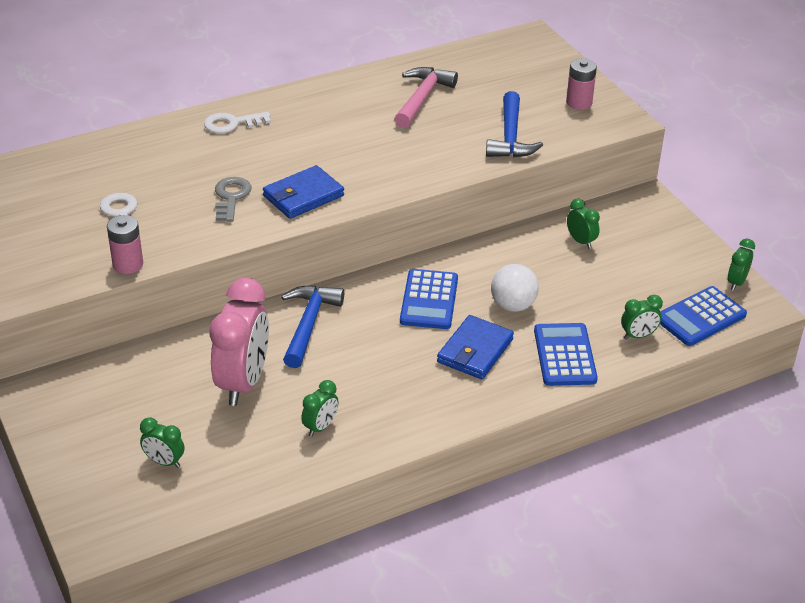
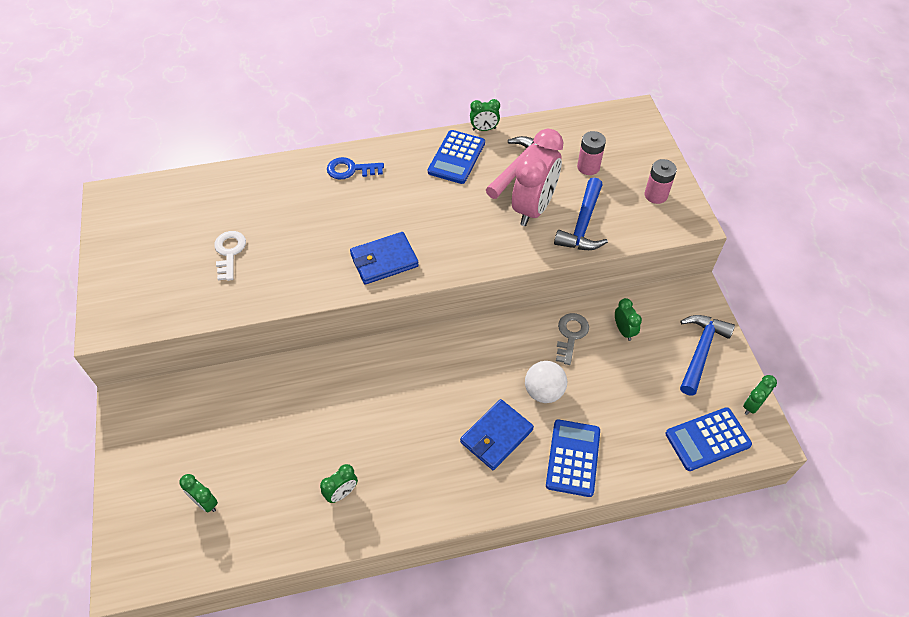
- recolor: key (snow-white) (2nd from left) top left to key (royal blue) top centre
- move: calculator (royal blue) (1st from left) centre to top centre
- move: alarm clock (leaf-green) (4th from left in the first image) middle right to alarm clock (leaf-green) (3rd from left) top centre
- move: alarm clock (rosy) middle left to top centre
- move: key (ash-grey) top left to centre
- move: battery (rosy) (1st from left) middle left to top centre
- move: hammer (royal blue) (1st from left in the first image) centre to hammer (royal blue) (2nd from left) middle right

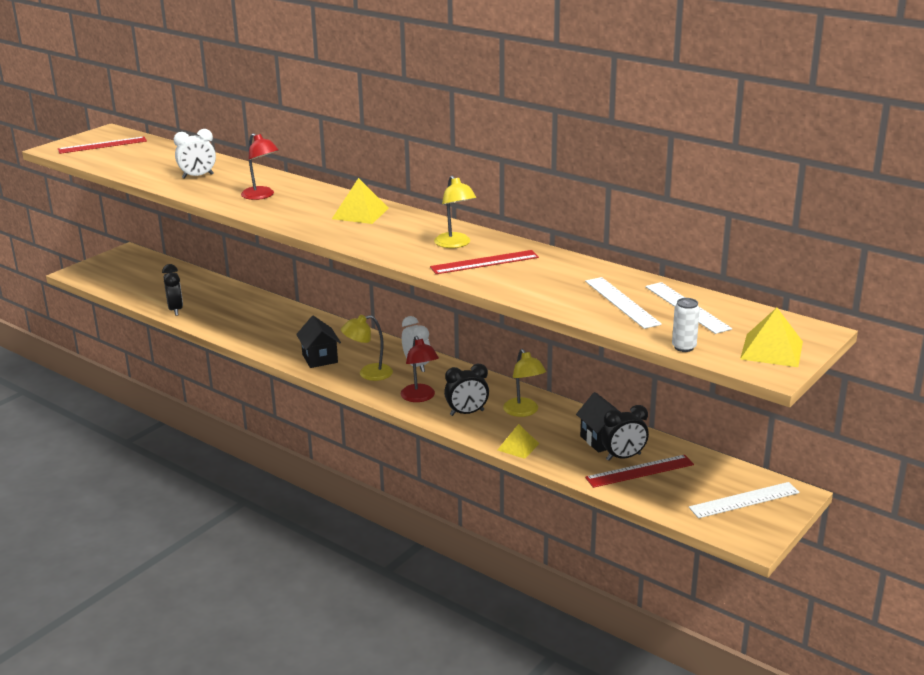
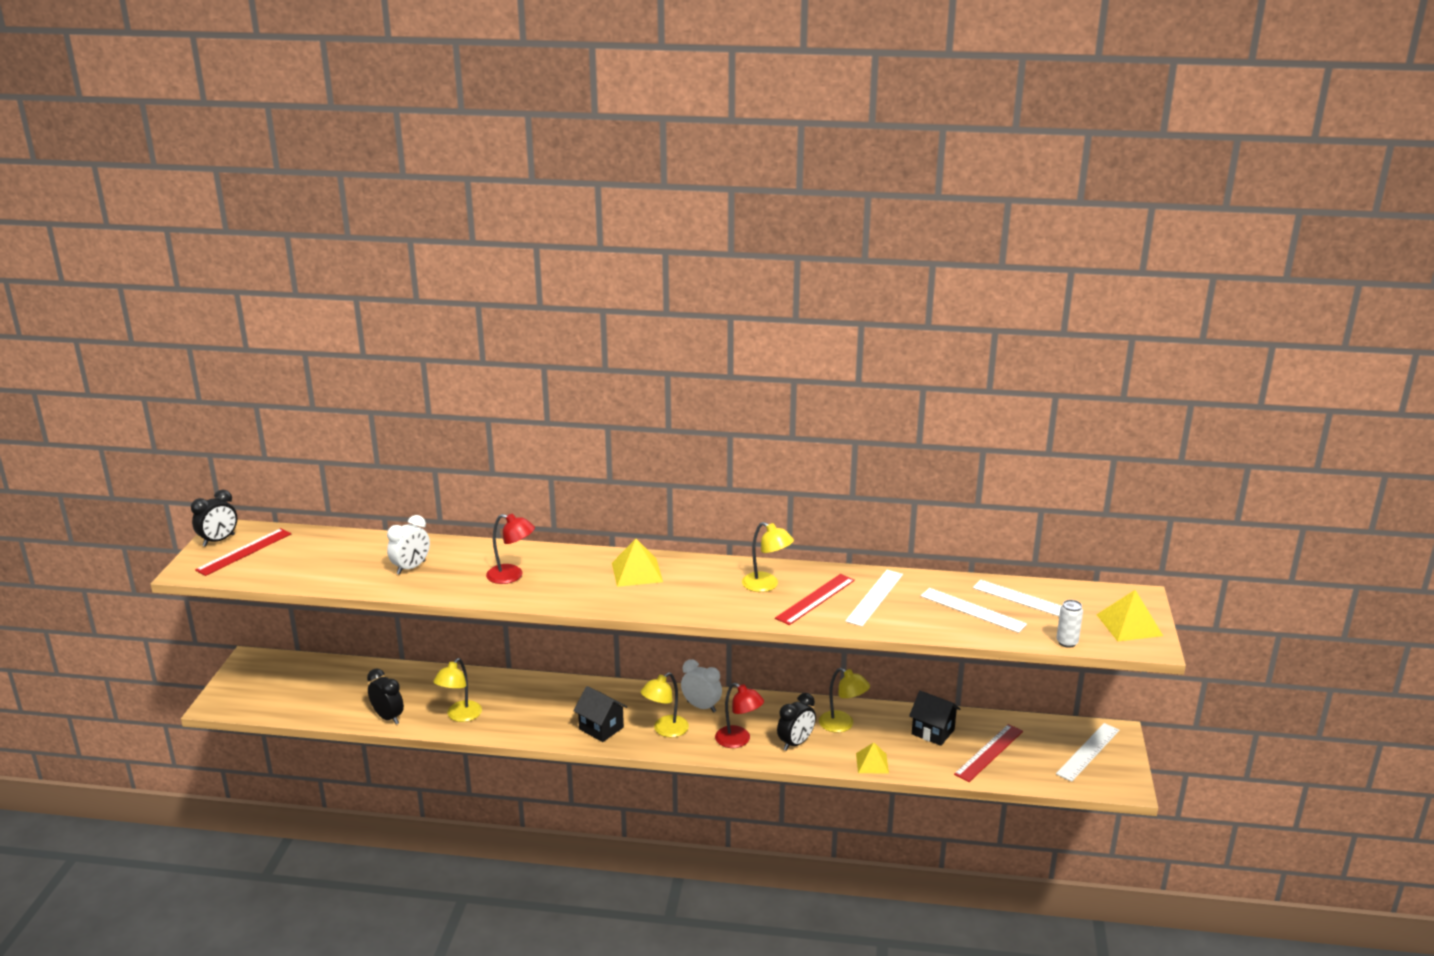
- move: alarm clock (ebony) (3rd from left in the first image) middle right to alarm clock (ebony) (1st from left) middle left
- insert: reading lamp (bright yellow) (1st from left) bottom left
- insert: straightedge (snow-white) (1st from left) centre

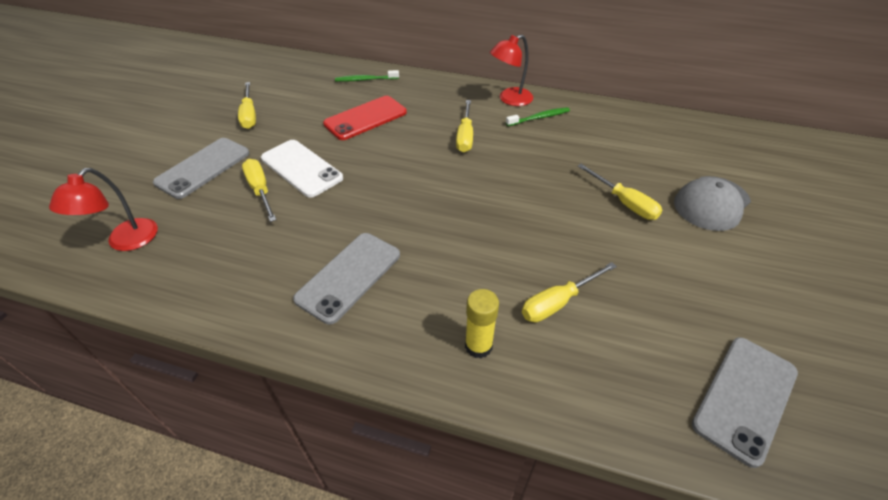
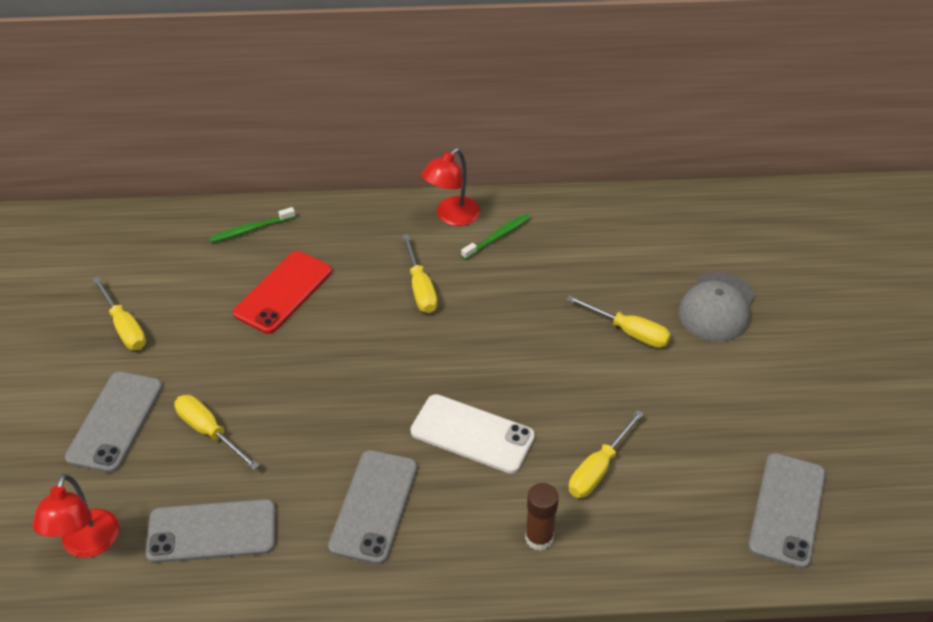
- insert: mobile phone (ash-grey) (2nd from left) bottom left
- move: mobile phone (snow-white) centre to bottom centre
- recolor: stick of glue (bright yellow) centre to stick of glue (dark brown) bottom centre

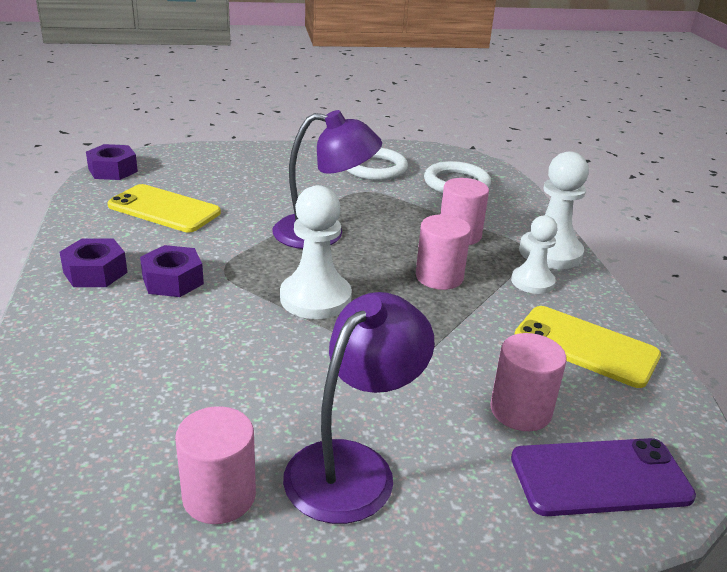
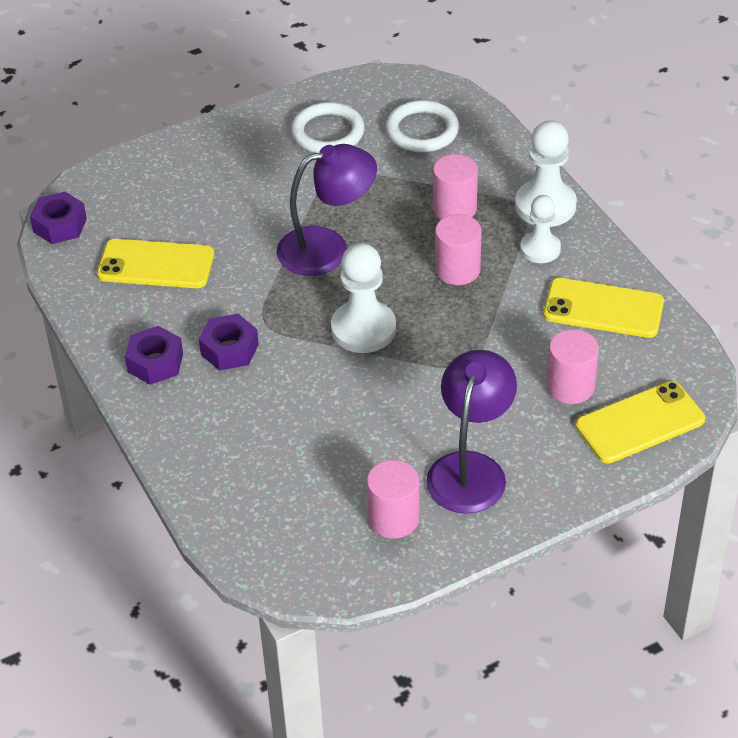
- recolor: mobile phone (royal purple) bottom right to mobile phone (bright yellow) (3rd from left) middle right

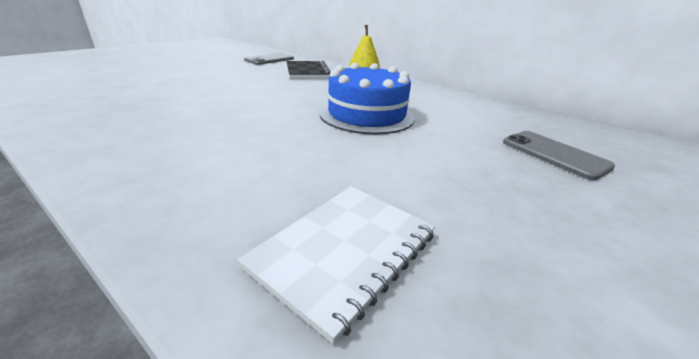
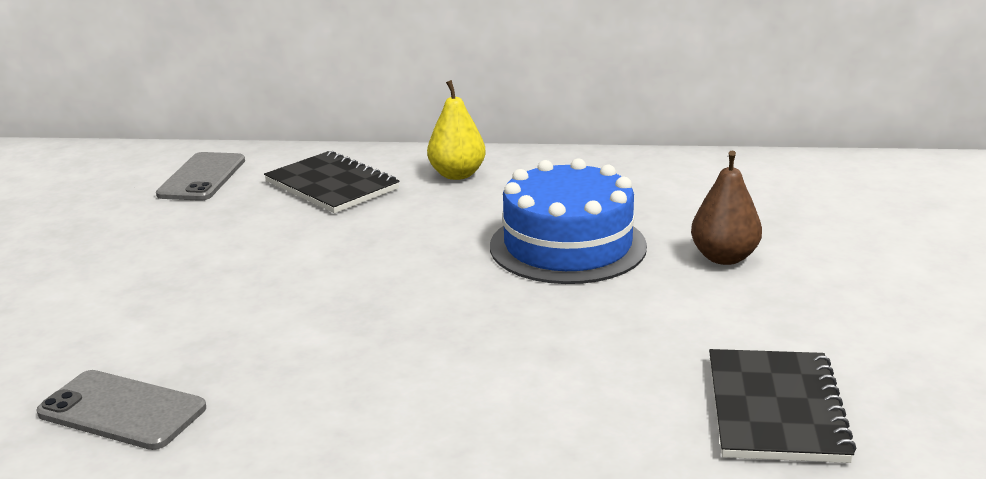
- move: mobile phone (ash-grey) (2nd from left in the first image) middle right to mobile phone (ash-grey) (1st from left) bottom left
- insert: pear (dark brown) middle right
- recolor: notebook (snow-white) bottom centre to notebook (ebony) (2nd from left) bottom right

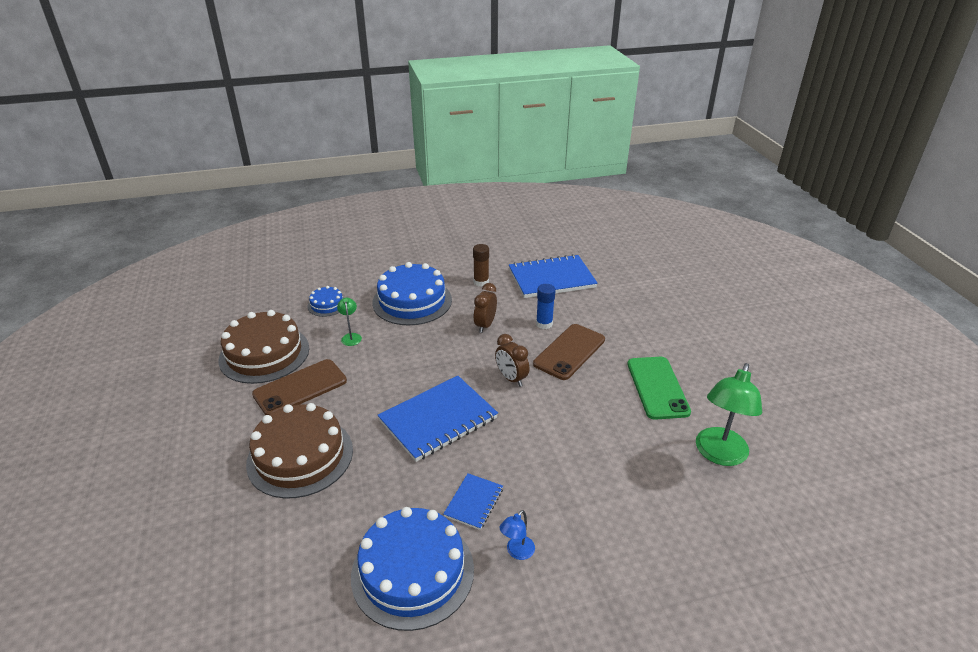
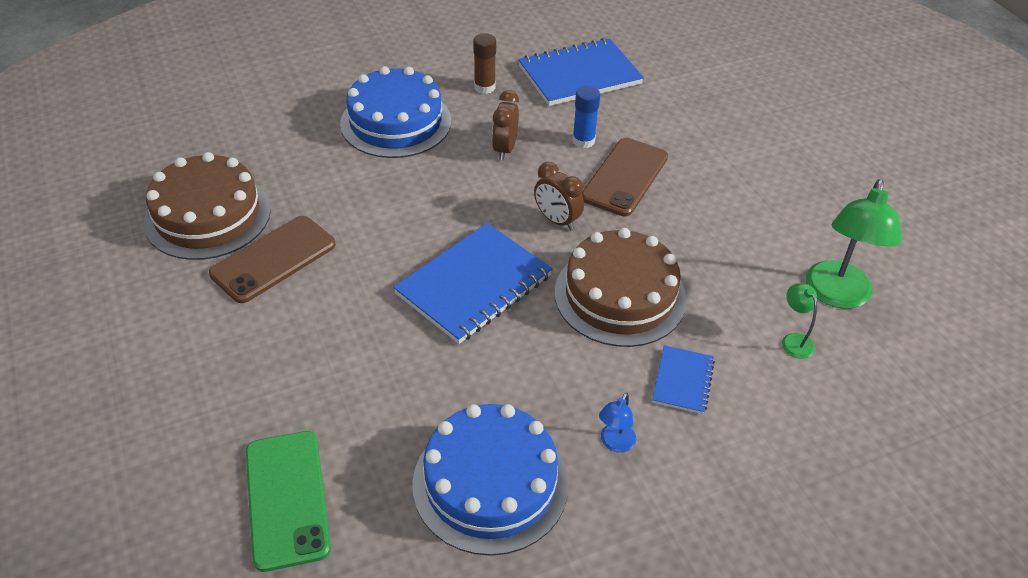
- move: mobile phone (leaf-green) middle right to bottom left
- move: gateau (dark brown) (2nd from left) bottom left to centre
- move: notebook (royal blue) (2nd from left in the first image) bottom centre to notebook (royal blue) (3rd from left) centre
- move: reading lamp (leaf-green) (1st from left) centre to middle right
- delete: gateau (royal blue) (1st from left) centre

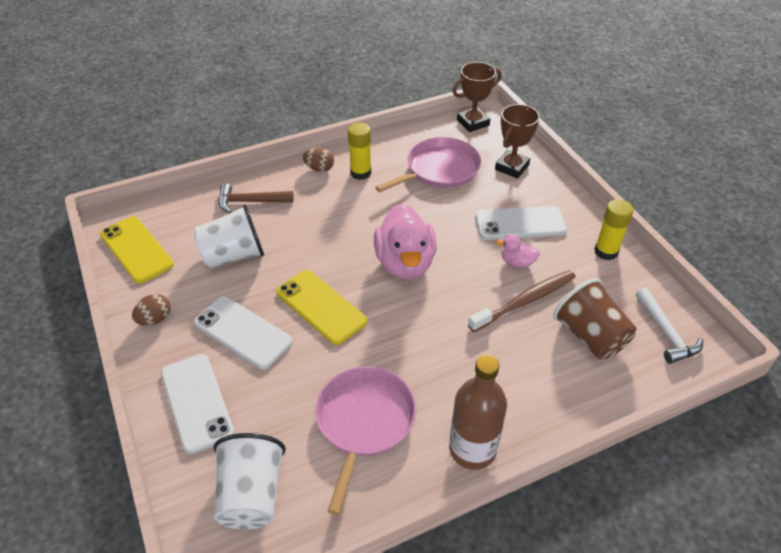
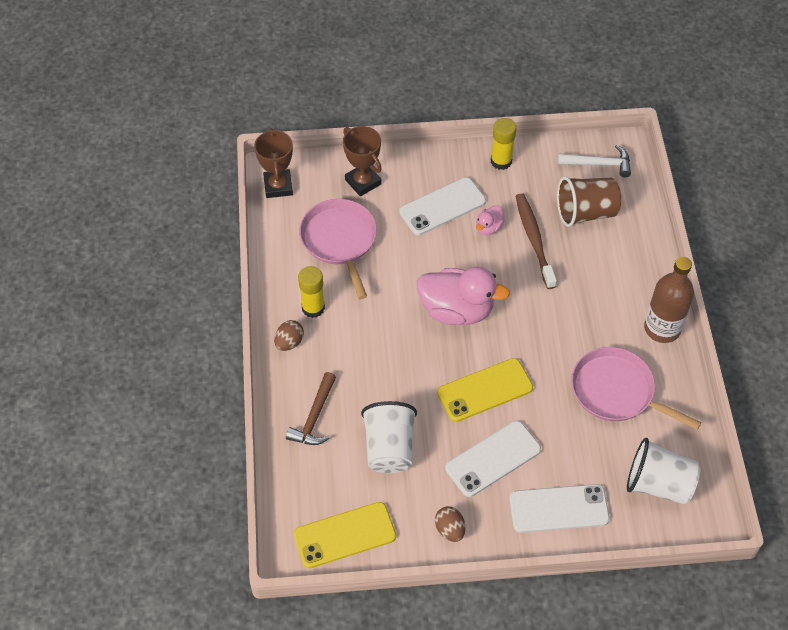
- rotate: mobile phone (snow-white) (3rd from left in the first image) middle right = top centre 45 degrees clockwise

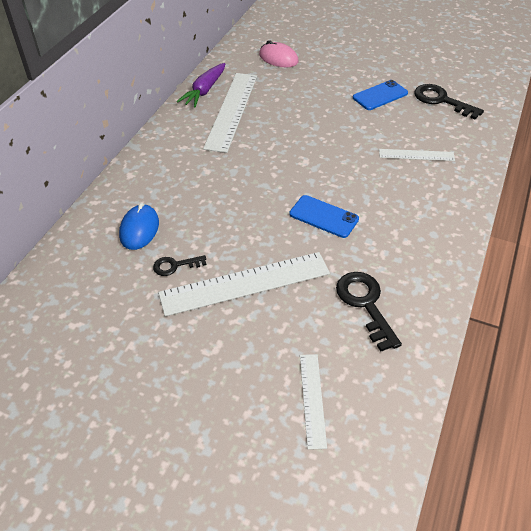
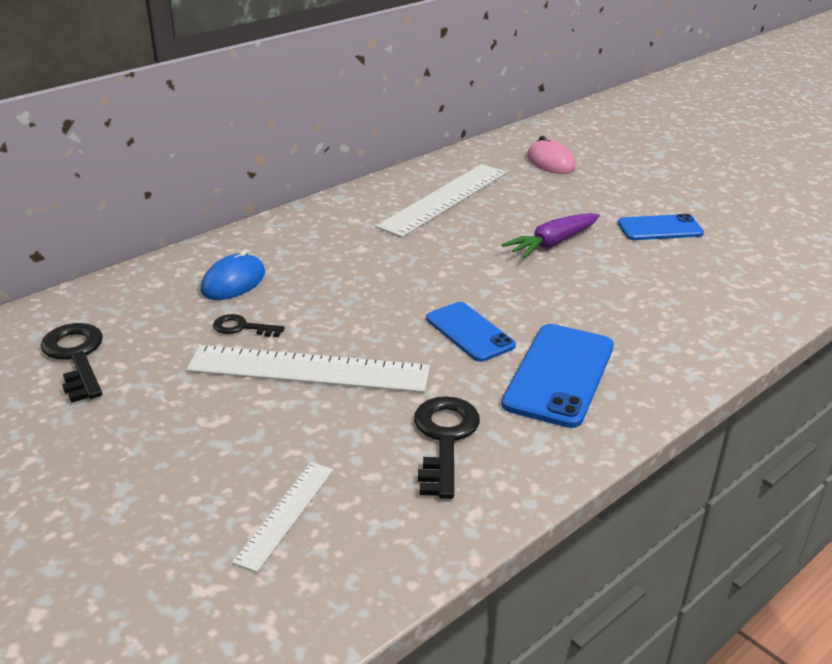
- move: key (ebony) (3rd from left in the first image) top right to key (ebony) (1st from left) middle left
- insert: mobile phone (royal blue) (2nd from left) middle right
- move: carrot (royal purple) top centre to centre
- delete: straightedge (snow-white) (4th from left) top right

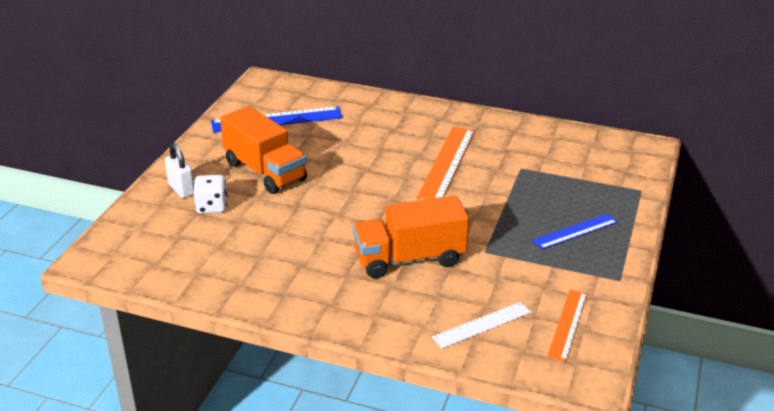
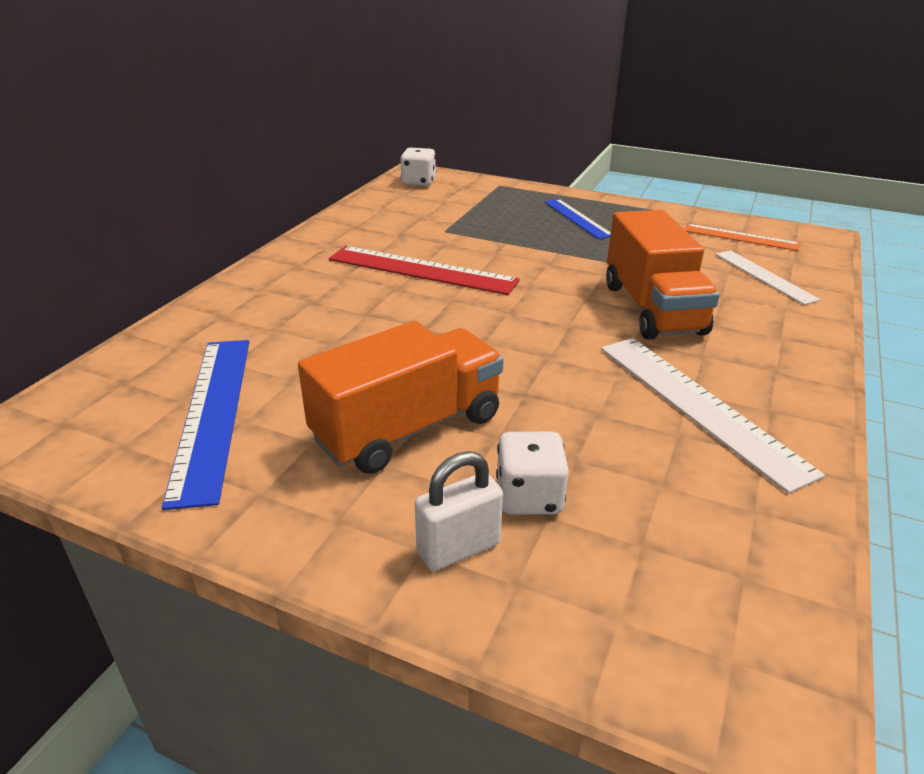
- recolor: straightedge (bright orange) (1st from left) centre to straightedge (crimson) centre
- insert: dice (snow-white) (1st from left) top centre
- insert: straightedge (snow-white) (1st from left) middle right

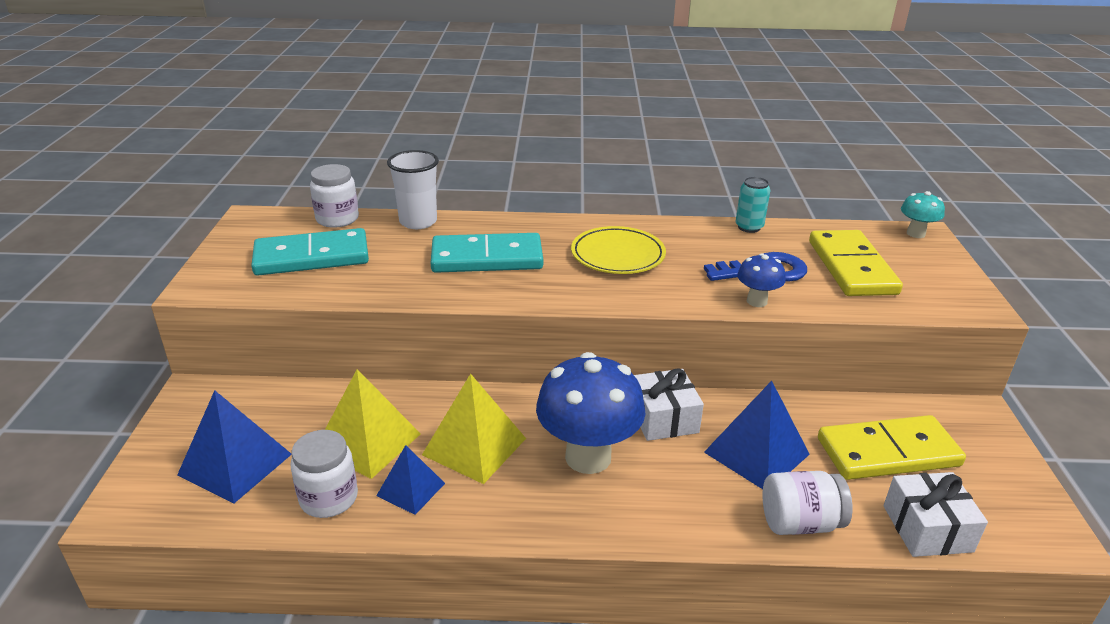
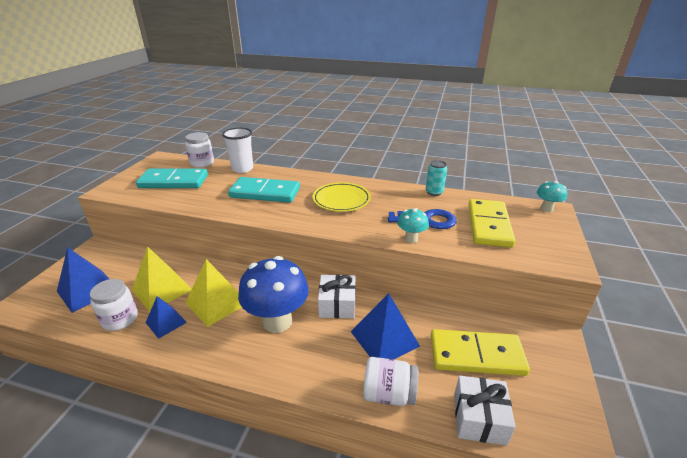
- recolor: fungus (royal blue) (2nd from left) middle right to fungus (turquoise) (1st from left) centre

